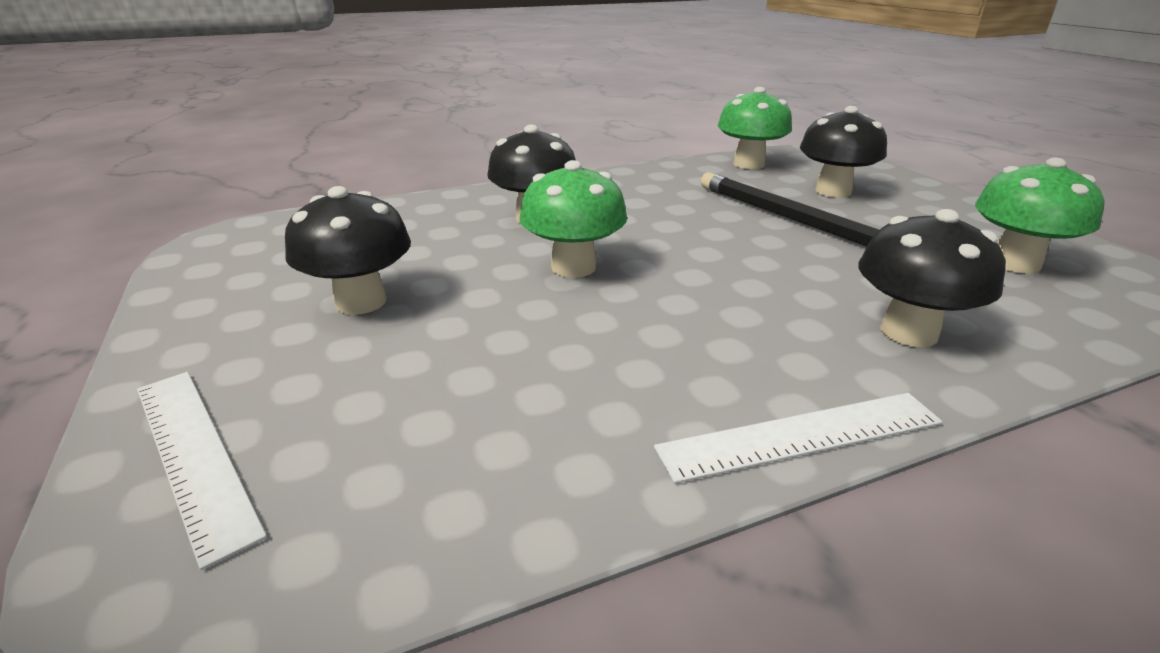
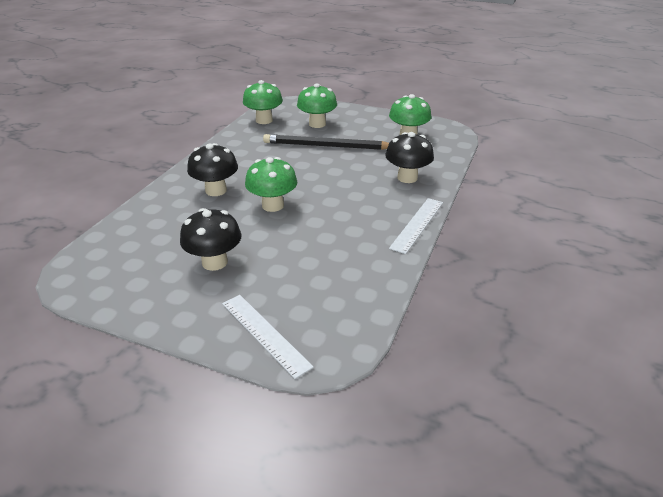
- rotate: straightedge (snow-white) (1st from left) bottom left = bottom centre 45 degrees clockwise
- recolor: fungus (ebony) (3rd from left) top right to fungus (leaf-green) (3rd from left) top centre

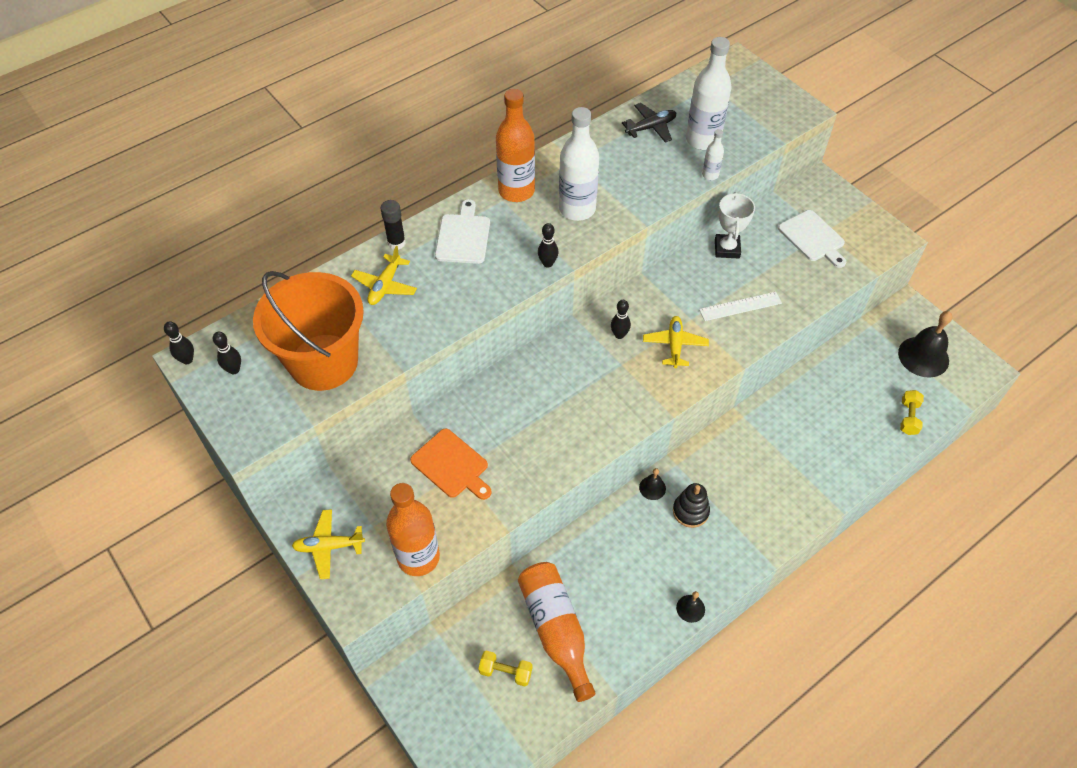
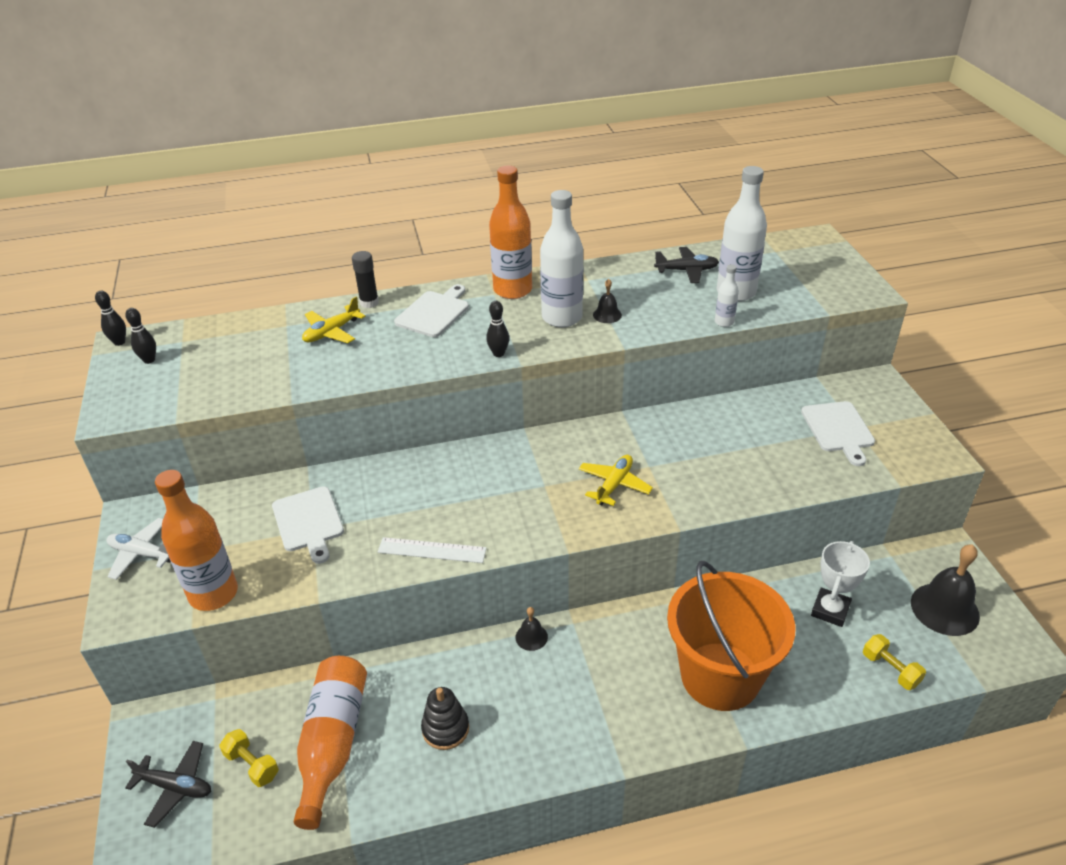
- recolor: aeroplane (bright yellow) (1st from left) bottom left to aeroplane (snow-white) middle left
- insert: aeroplane (ebony) (1st from left) bottom left
- recolor: bread board (bright orange) centre to bread board (snow-white) (1st from left) middle left
- move: straightedge (snow-white) middle right to centre
- move: ring stacker (ebony) centre to bottom centre
- move: bell (ebony) (2nd from left) bottom centre to centre
- move: pail (bright orange) middle left to bottom right
- move: trophy (snow-white) top right to bottom right
- rotate: free weight (bright yellow) (2nd from left) middle right = bottom right 75 degrees counterclockwise
- delete: bowling pin (ebony) (4th from left) centre

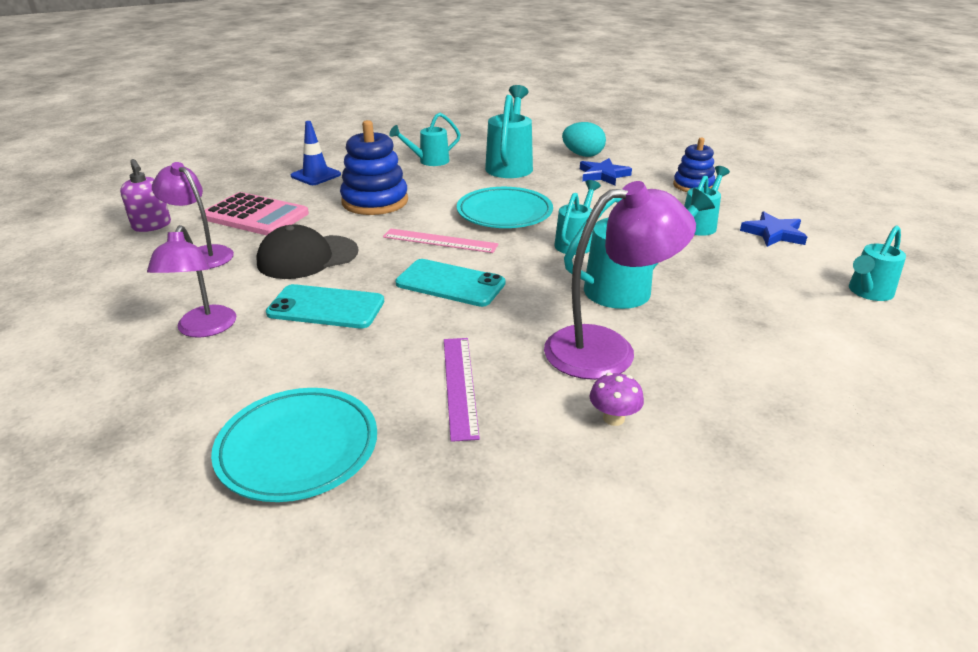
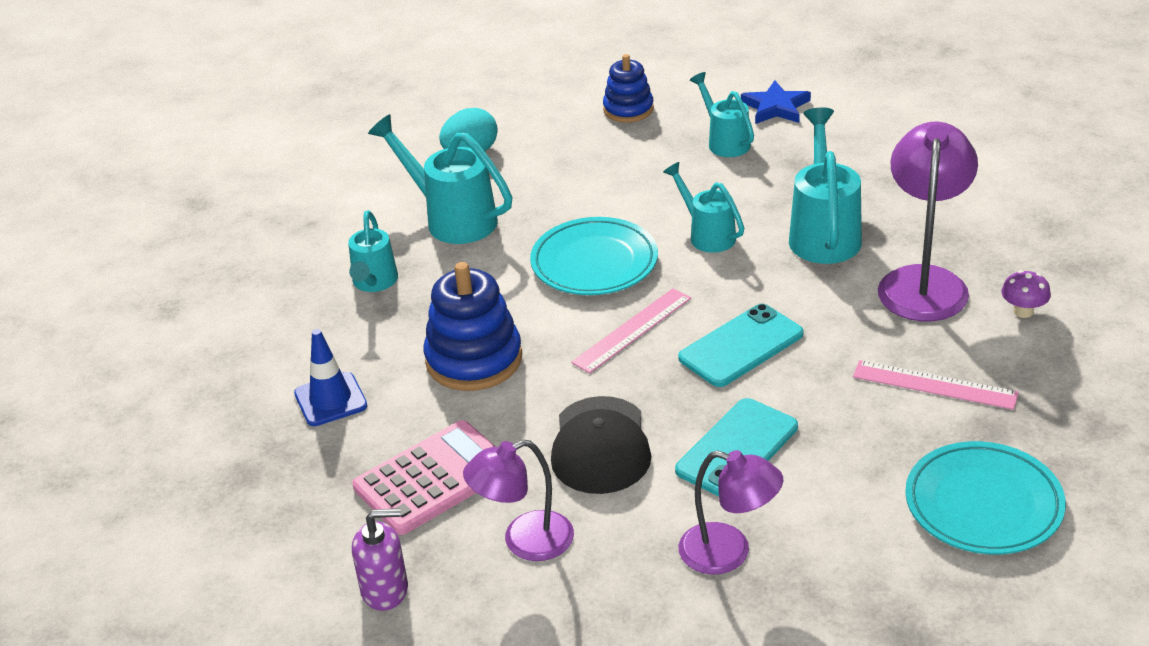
- recolor: straightedge (royal purple) centre to straightedge (rosy) (2nd from left) middle right
- delete: five-pointed star (royal blue) (1st from left) top centre
- delete: sprinkling can (turquoise) (6th from left) middle right

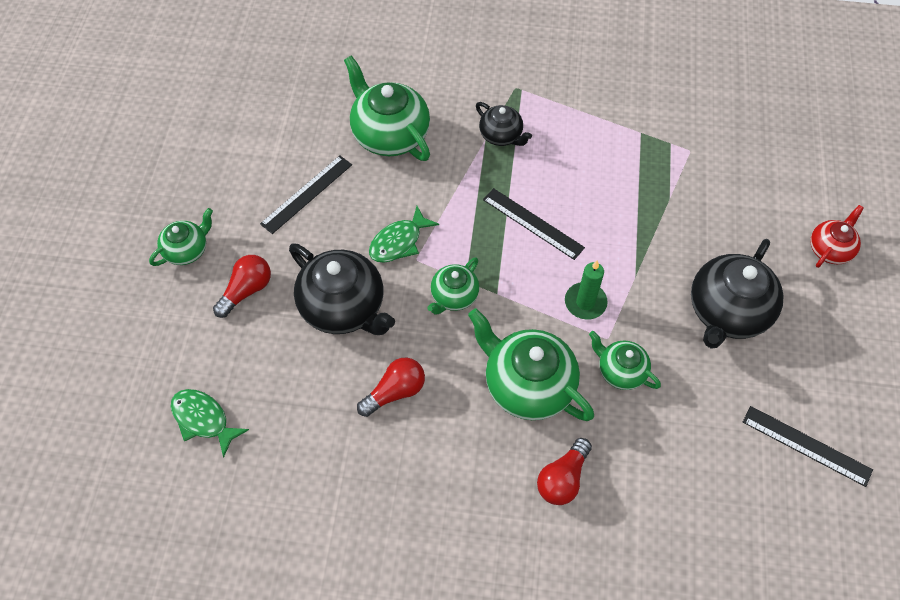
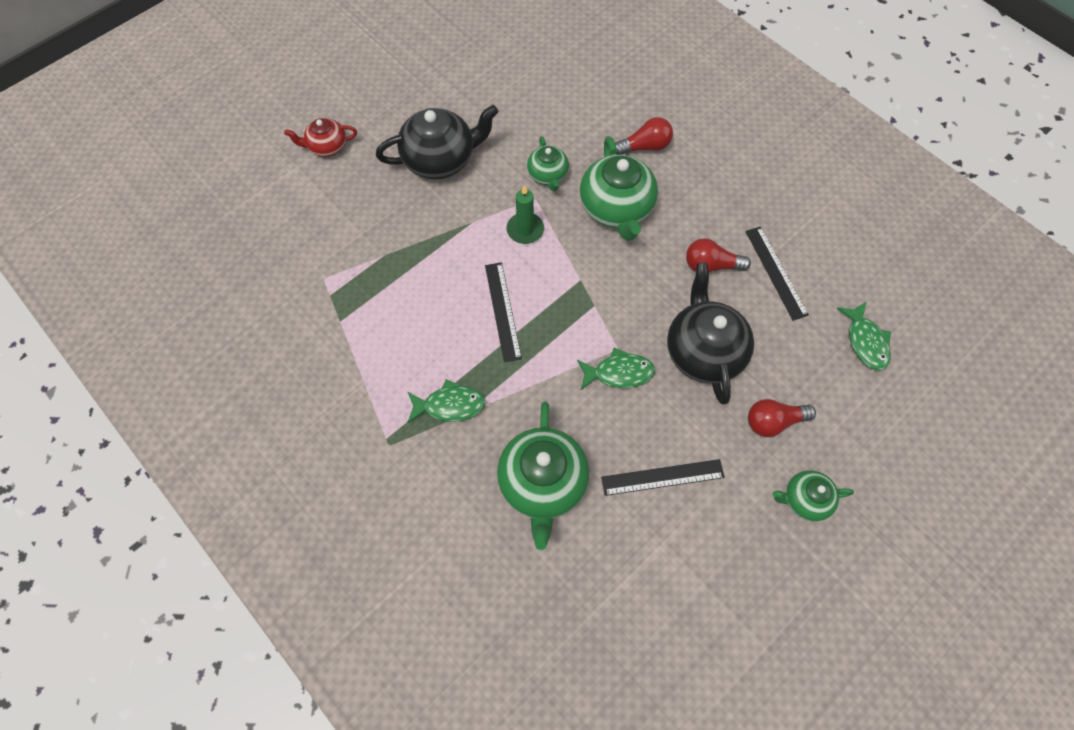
- replace: teapot (ebony) (2nd from left) top centre to fish figure (leaf-green) (1st from left) centre
- move: straightedge (ebony) (3rd from left) bottom right to middle right
- delete: teapot (leaf-green) (3rd from left) centre

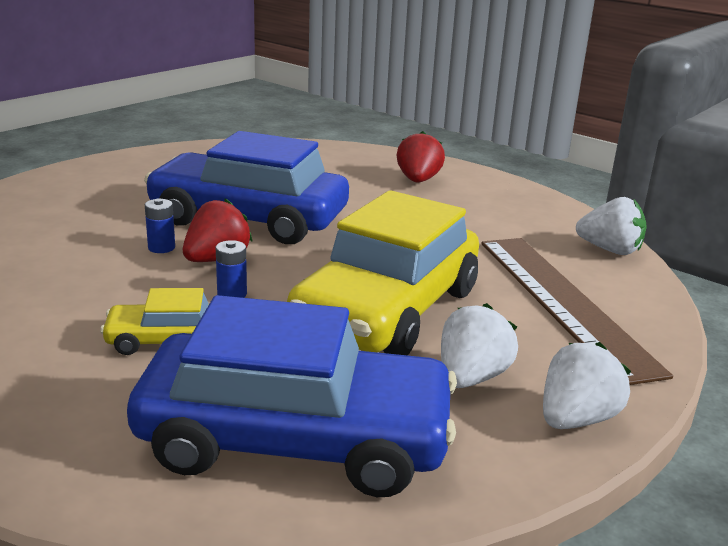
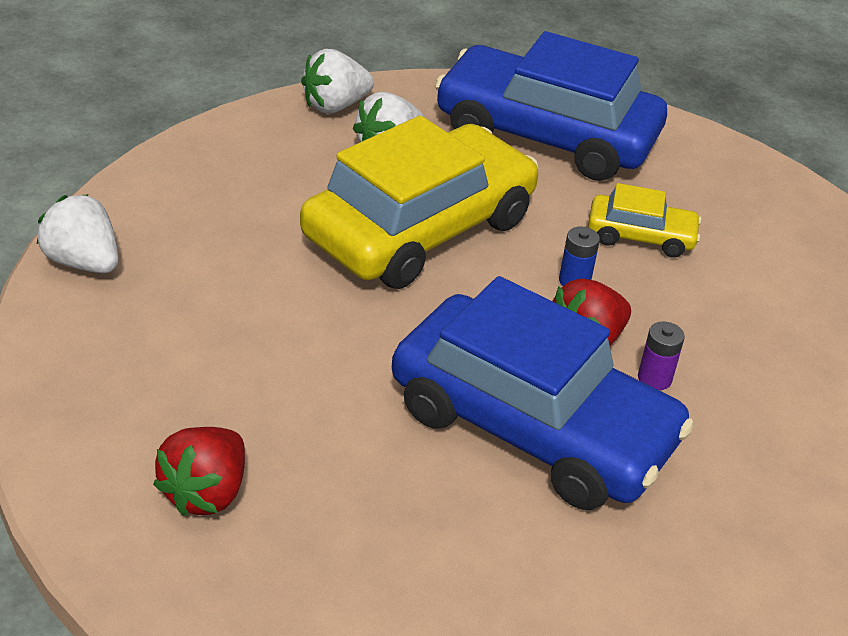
- recolor: battery (royal blue) (1st from left) middle left to battery (royal purple) middle right
- delete: straightedge (dark brown) middle right

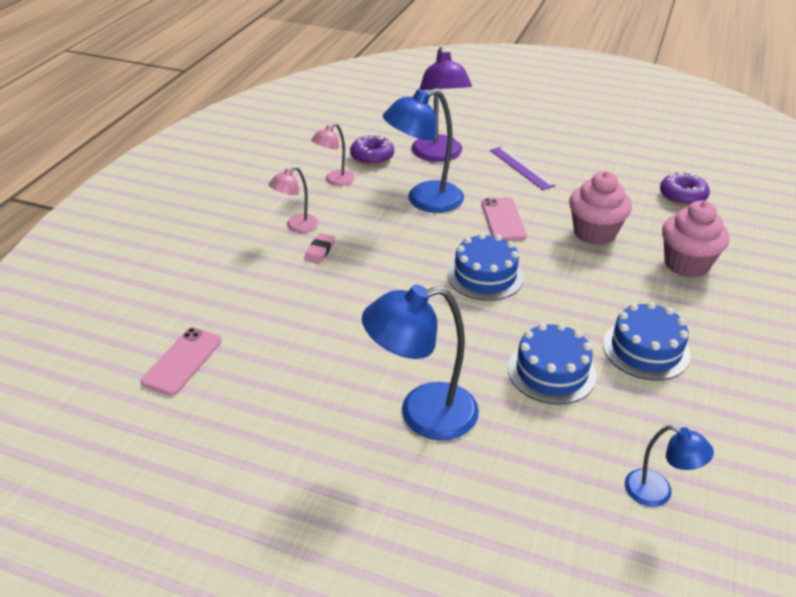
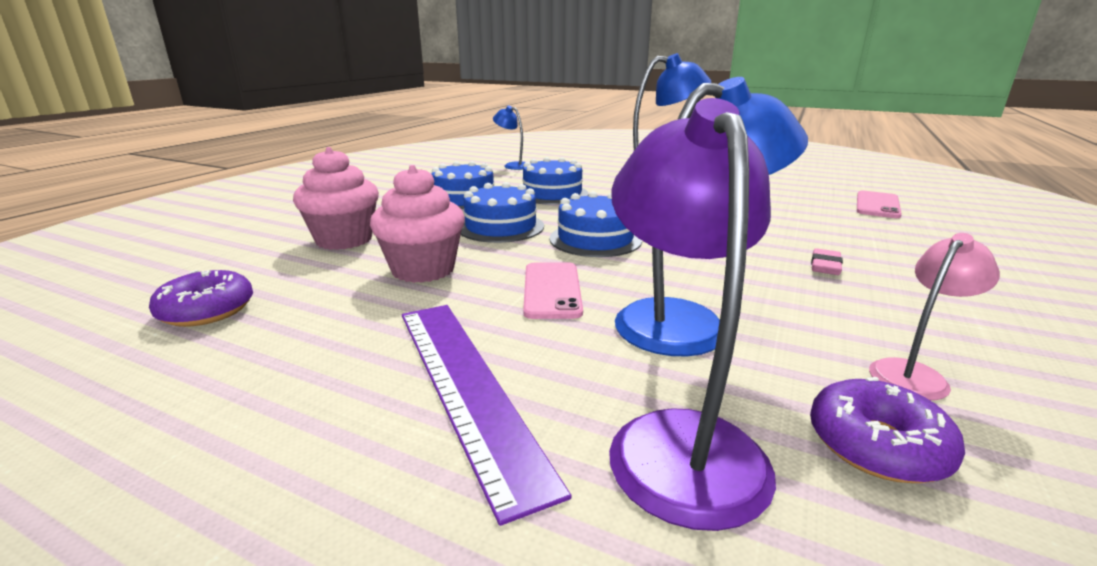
- resize: straightedge (royal purple) top centre = bottom centre x1.59
- insert: gateau (royal blue) (2nd from left) centre
- delete: reading lamp (rosy) (1st from left) centre

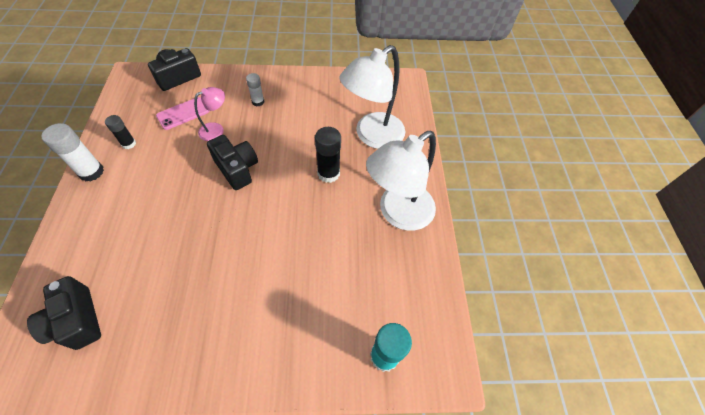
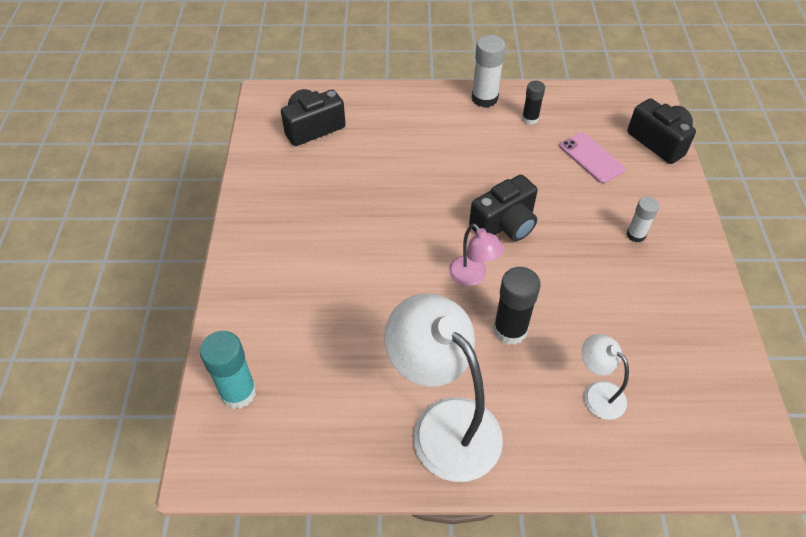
- move: reading lamp (rosy) top left to centre
- resize: reading lamp (snow-white) (1st from left in the first image) top centre = bottom right x0.49

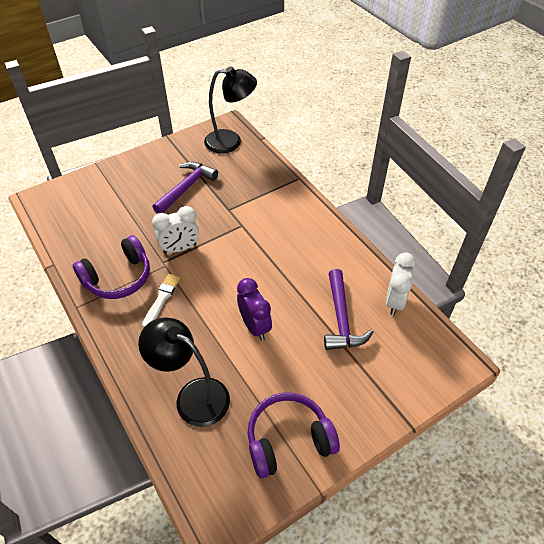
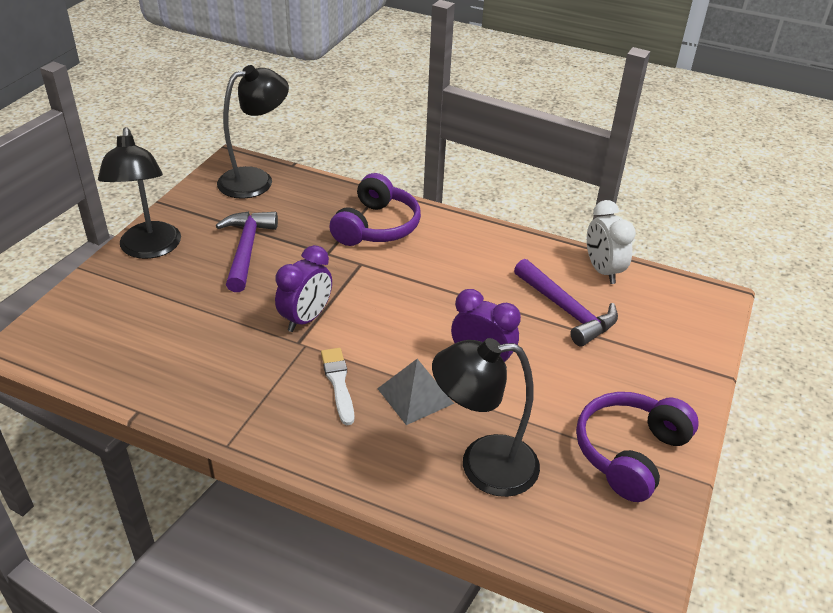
- insert: reading lamp (ebony) (1st from left) top left
- recolor: alarm clock (snow-white) (1st from left) middle left to alarm clock (royal purple) (1st from left) centre
- move: over-ear headphones (royal purple) (1st from left) middle left to centre
- insert: pyramid (ash-grey) centre

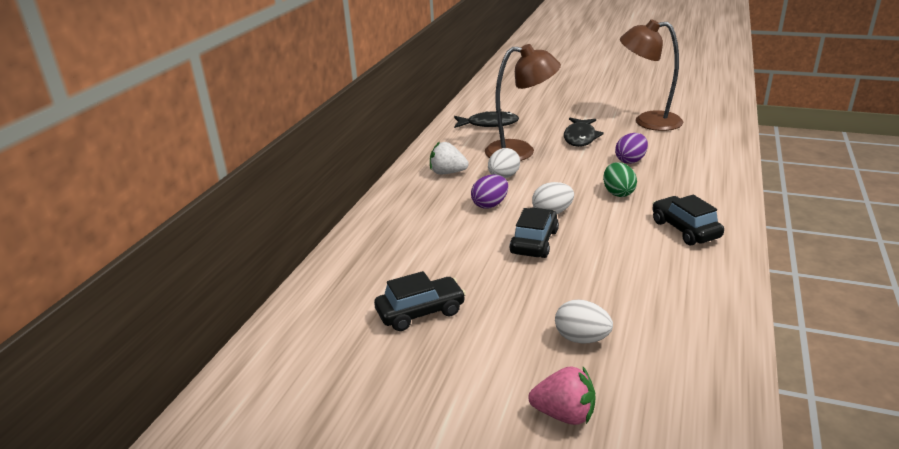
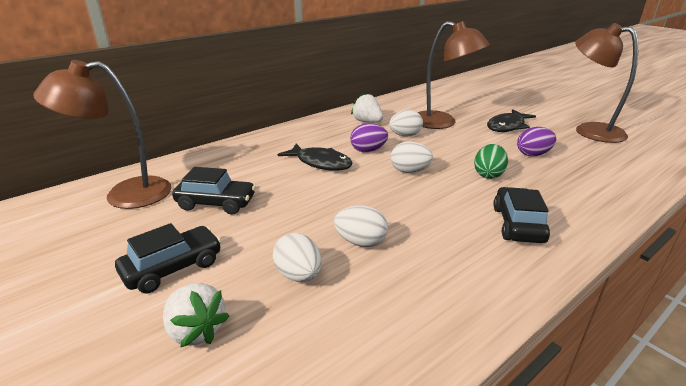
- insert: reading lamp (dark brown) (1st from left) middle left
- move: toy car (ebony) (2nd from left in the first image) centre to toy car (ebony) (1st from left) bottom left
- recolor: berry (rosy) bottom centre to berry (snow-white) (1st from left) bottom left
- move: fish figure (ebony) (1st from left) top centre to centre
- insert: egg shape (snow-white) (2nd from left) centre

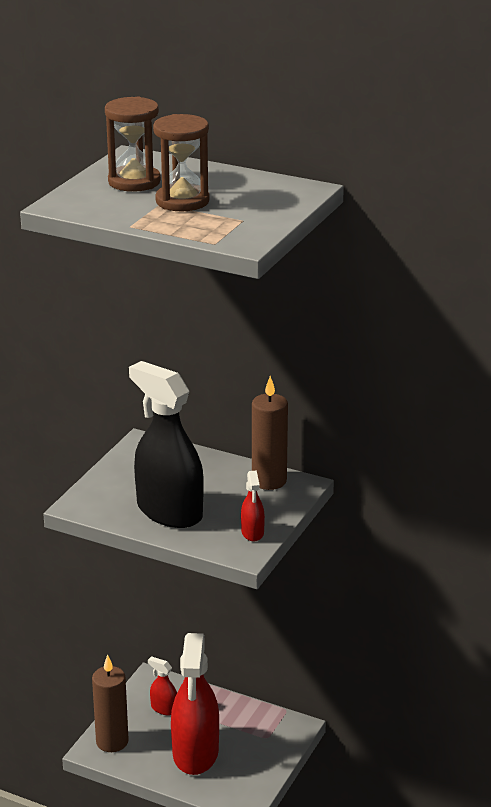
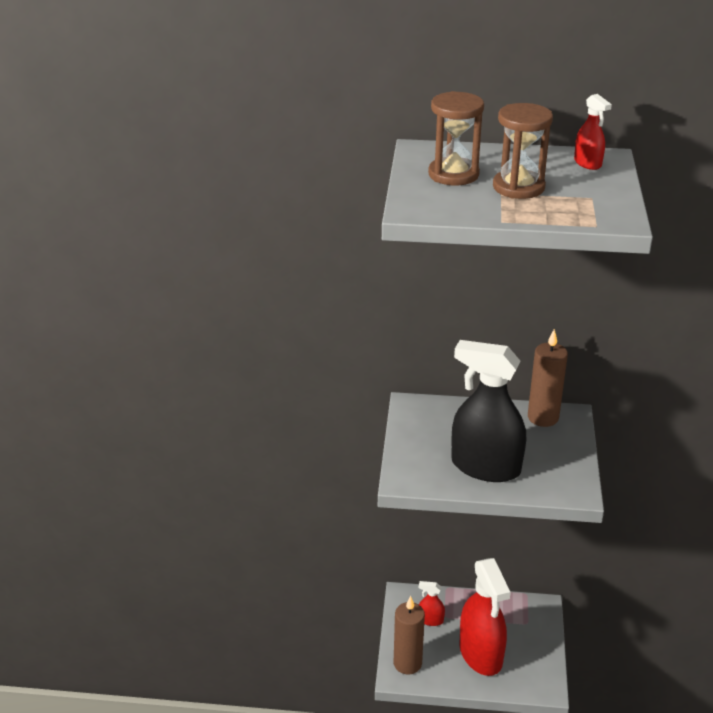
- move: spray cleaner (crimson) (3rd from left) centre to top right

